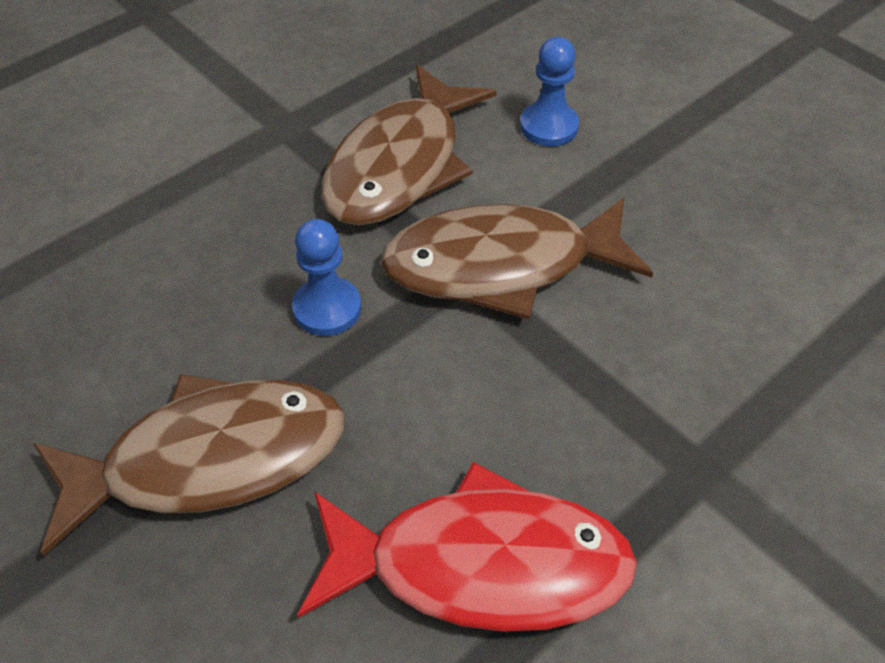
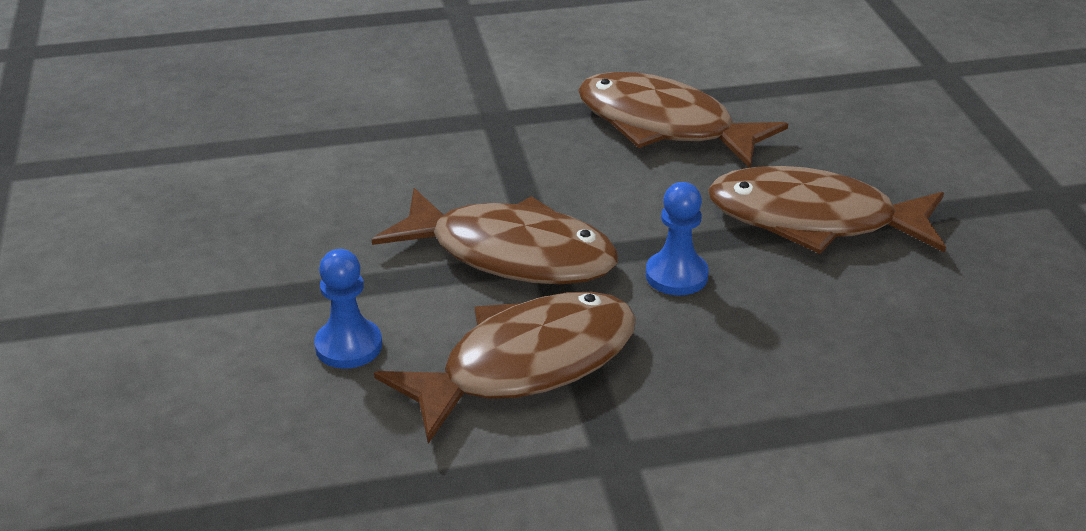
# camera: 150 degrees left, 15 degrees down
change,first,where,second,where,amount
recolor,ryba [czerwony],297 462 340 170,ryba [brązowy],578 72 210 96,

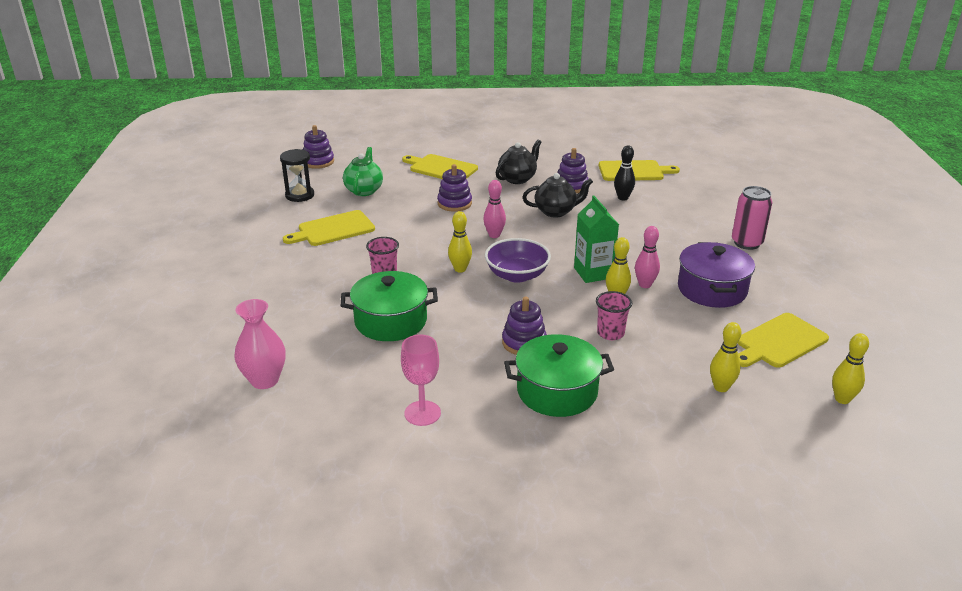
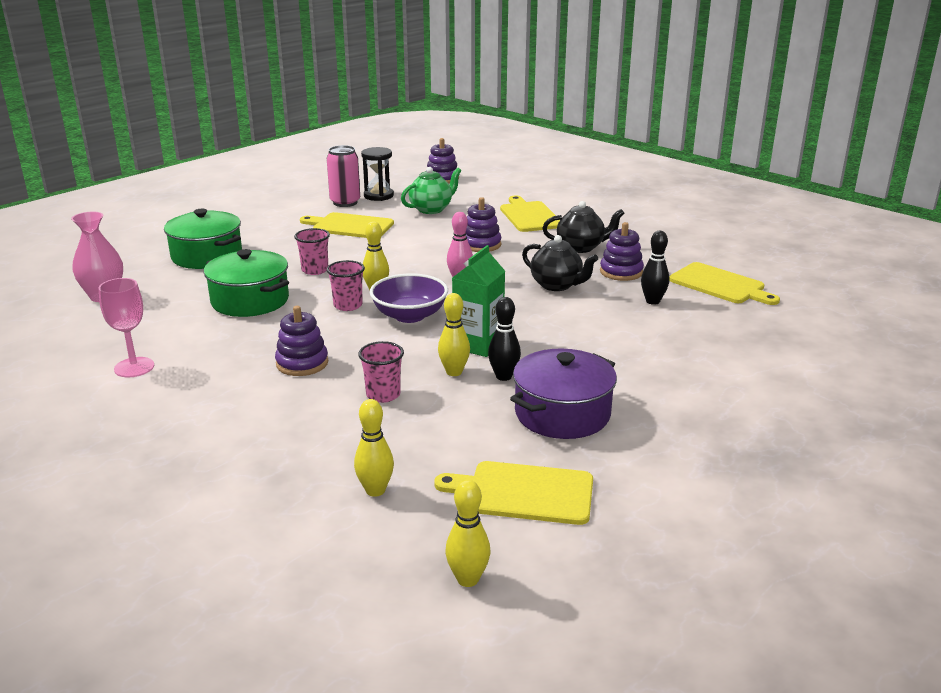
# camera: 45 degrees right, 5 degrees down
change,first,where,second,where,amount
move,puszka [różowy],732 186 41 64,,327 145 33 62,
recolor,kręgiel [różowy],635 226 25 62,kręgiel [czarny],488 297 33 84,
move,garnek [zielony],504 334 110 83,,164 209 78 60,
insert,,,szklanka [różowy],326 260 39 51,

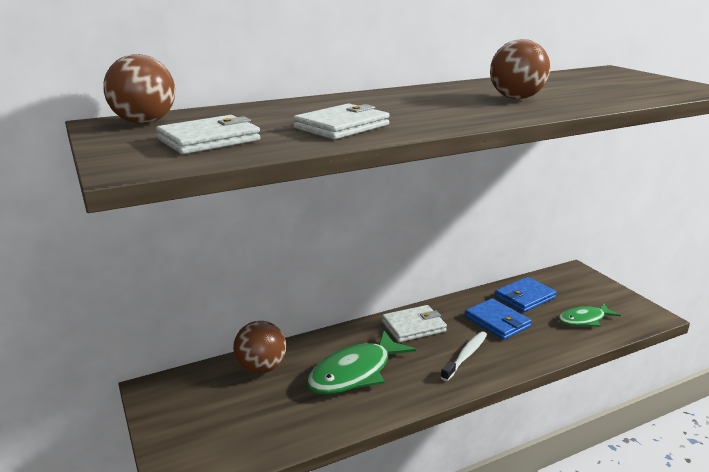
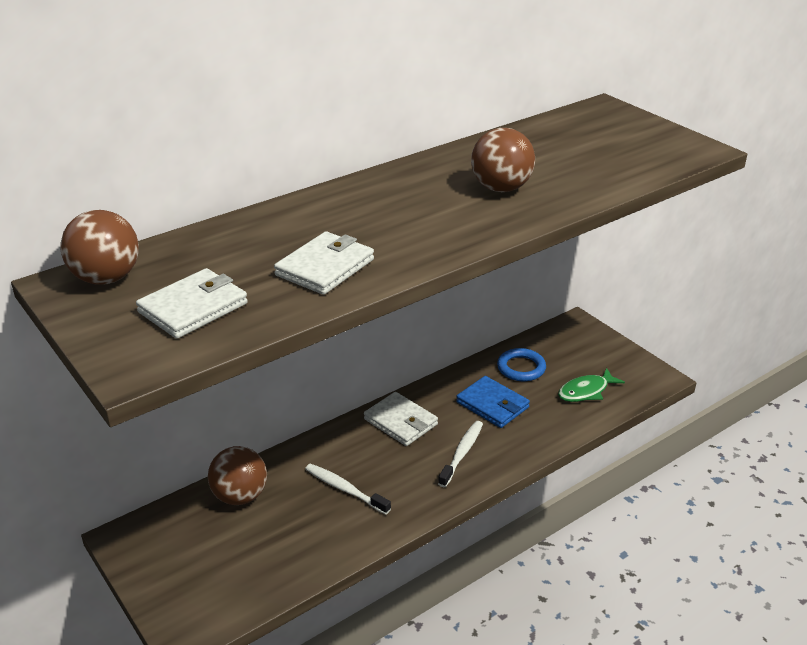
# camera: 10 degrees left, 10 degrees up
change,first,where,second,where,amount
replace,portfel [niebieski],495 277 62 35,pierścień [niebieski],497 348 49 33,
rotate,portfel [biały],382 305 65 37,,364 392 74 54,75 degrees clockwise
replace,ryba [zielony],306 331 110 64,szczoteczka do zębów [biały],305 464 86 51,

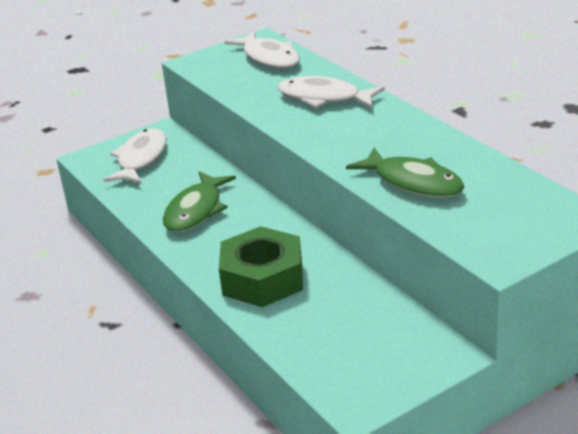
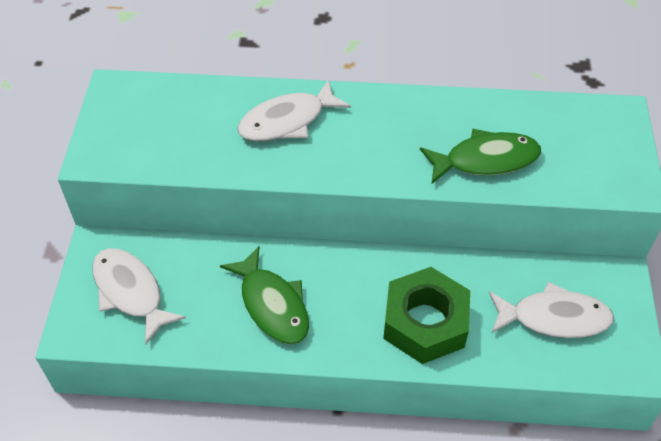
# camera: 55 degrees left, 20 degrees up
change,first,where,second,where,amount
move,ryba [biały],225 31 75 38,,489 281 125 57,

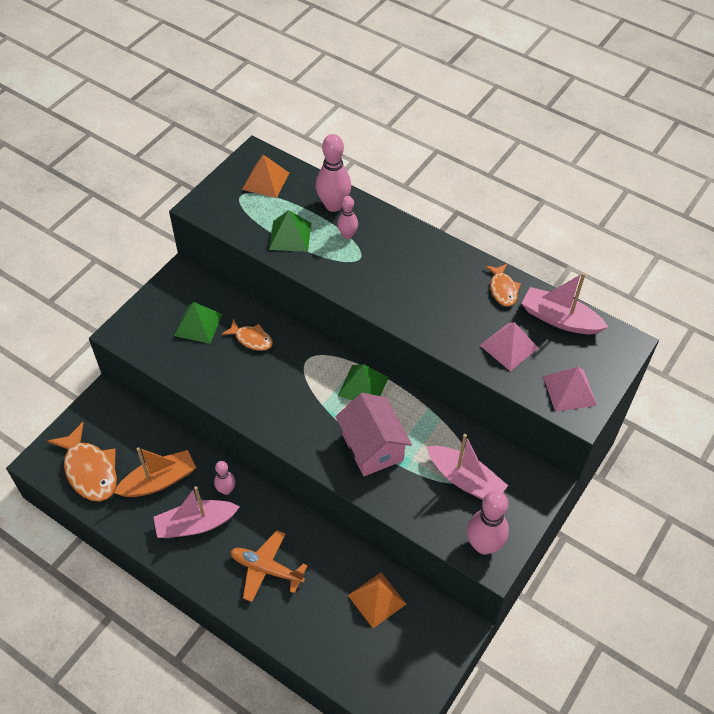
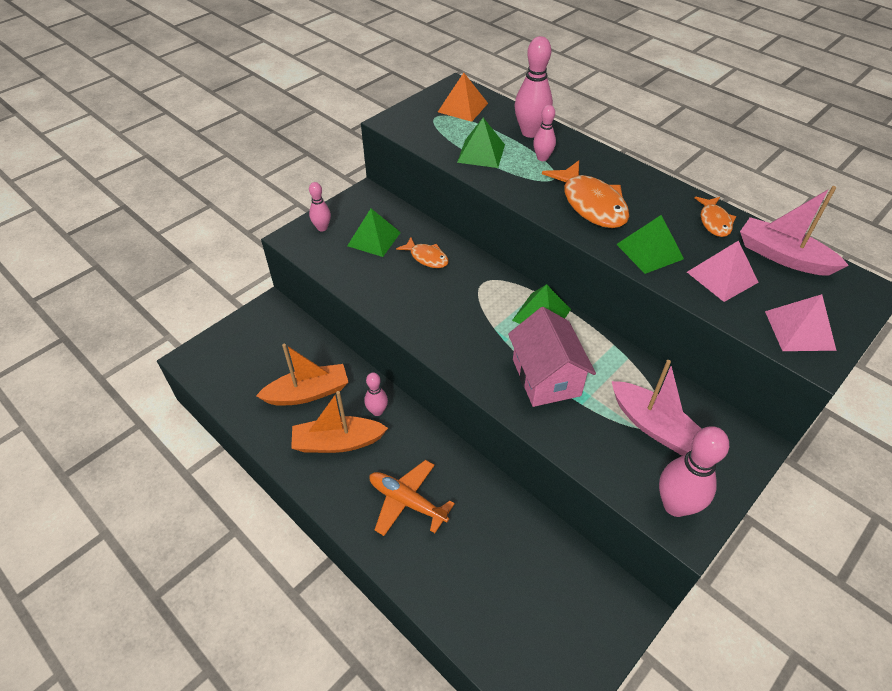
# camera: 10 degrees right, 5 degrees down
change,first,where,second,where,amount
move,ryba [pomarańczowy],48 422 69 79,,542 160 87 68,
recolor,łódka [różowy],154 486 86 52,łódka [pomarańczowy],291 391 97 62,
delete,piramida [pomarańczowy],348 572 58 56,,,
insert,,,kręgiel [różowy],309 182 22 49,
insert,,,piramida [zielony],616 215 68 59,

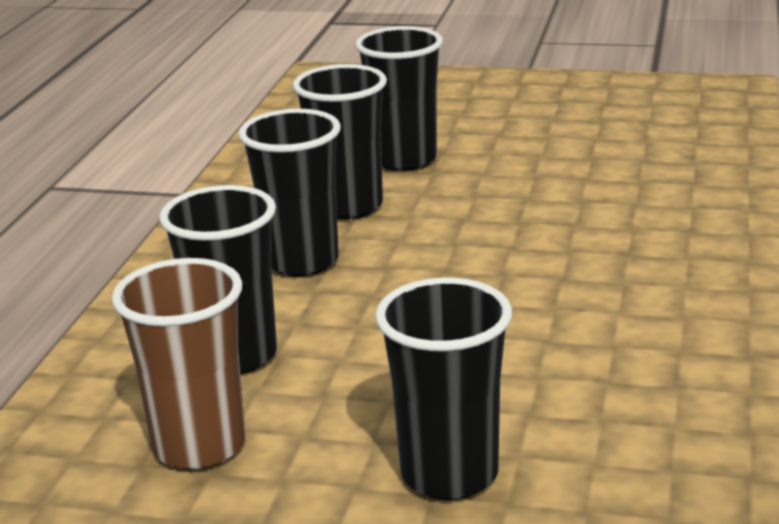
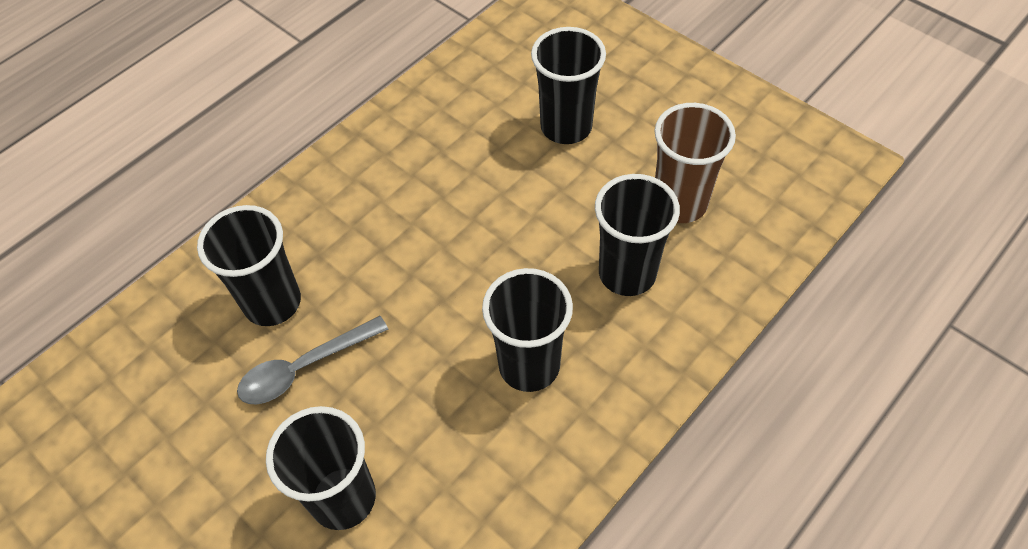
# camera: 150 degrees left, 30 degrees up
change,first,where,second,where,amount
move,szklanka [czarny],293 64 94 155,,197 205 104 121,
insert,,,łyżka [szary],237 316 152 88,

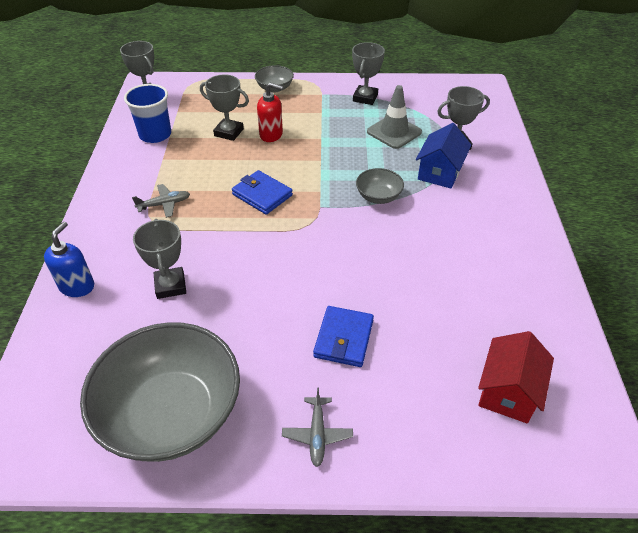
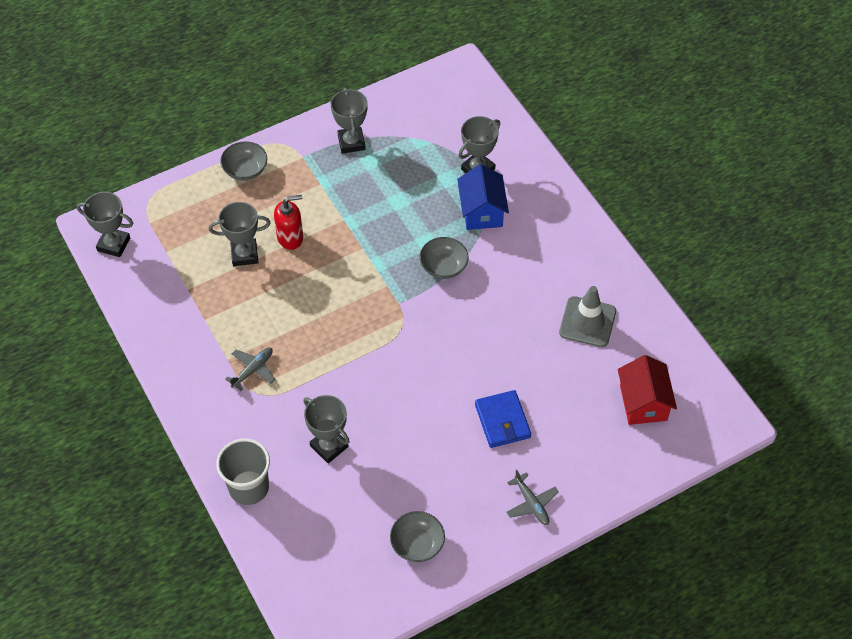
# camera: 30 degrees left, 10 degrees up
change,first,where,second,where,amount
delete,szklanka [niebieski],124 84 47 59,,,
move,pachołek [szary],367 85 55 64,,559 286 57 61,
delete,portfel [niebieski],232 170 61 45,,,
replace,dozownik mydła [niebieski],44 222 50 75,szklanka [szary],216 438 54 67,
resize,miska [szary],80 322 160 140,,390 511 55 51,x0.44

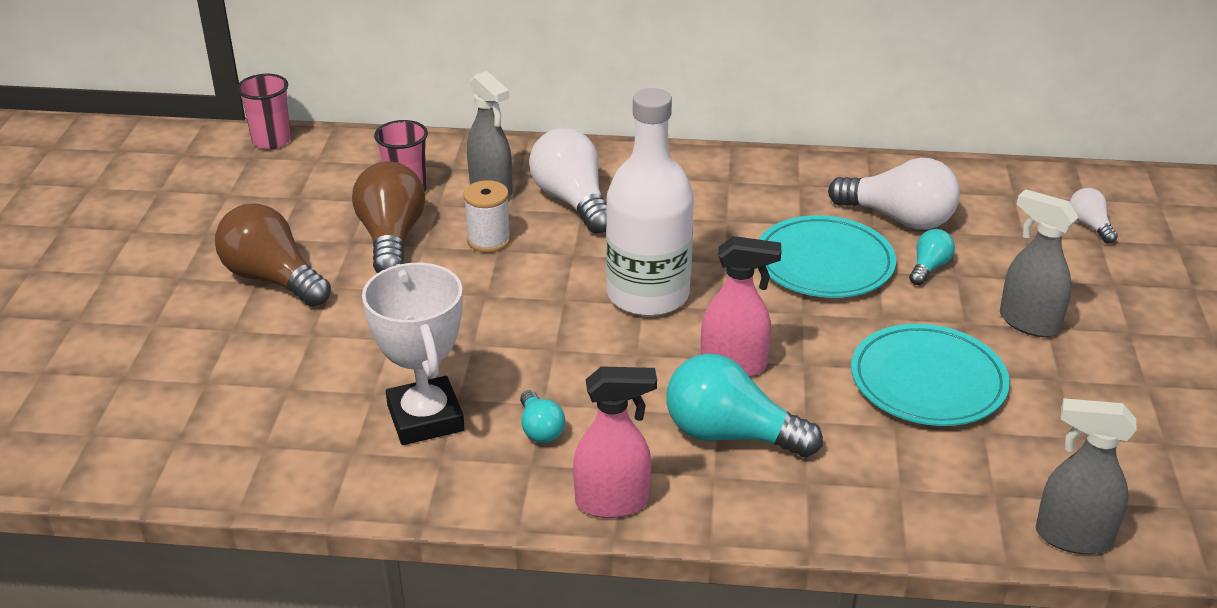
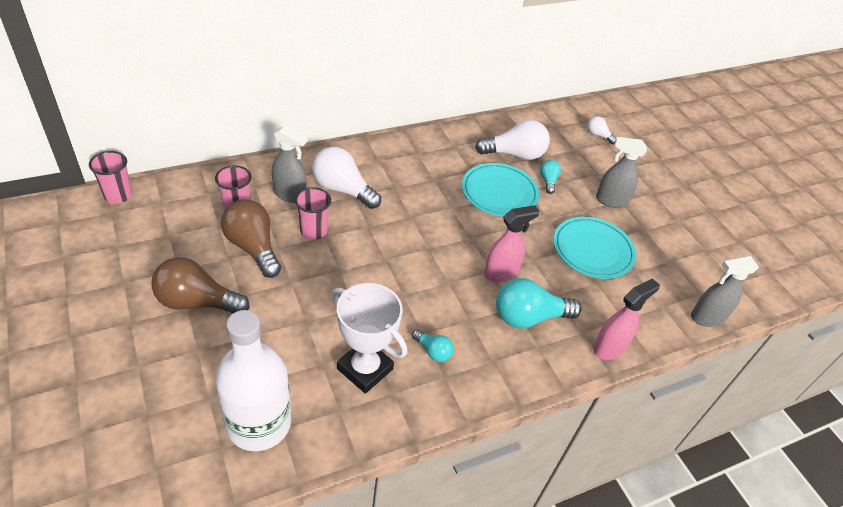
# camera: 35 degrees left, 10 degrees up
change,first,where,second,where,amount
move,butelka [biały],606 88 88 228,,215 310 76 141,
replace,szpulka [biały],463 180 48 73,szklanka [różowy],295 187 36 53,
move,spryskiwacz [różowy],573 366 84 152,,593 278 67 82,

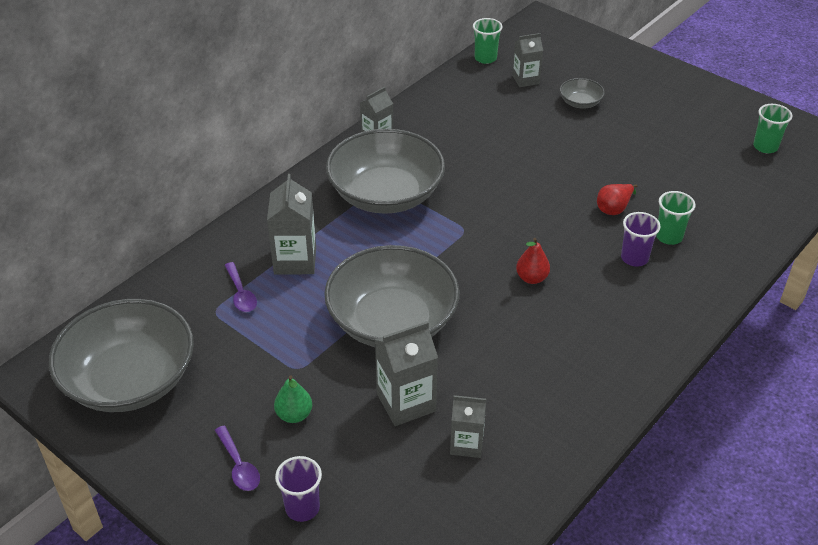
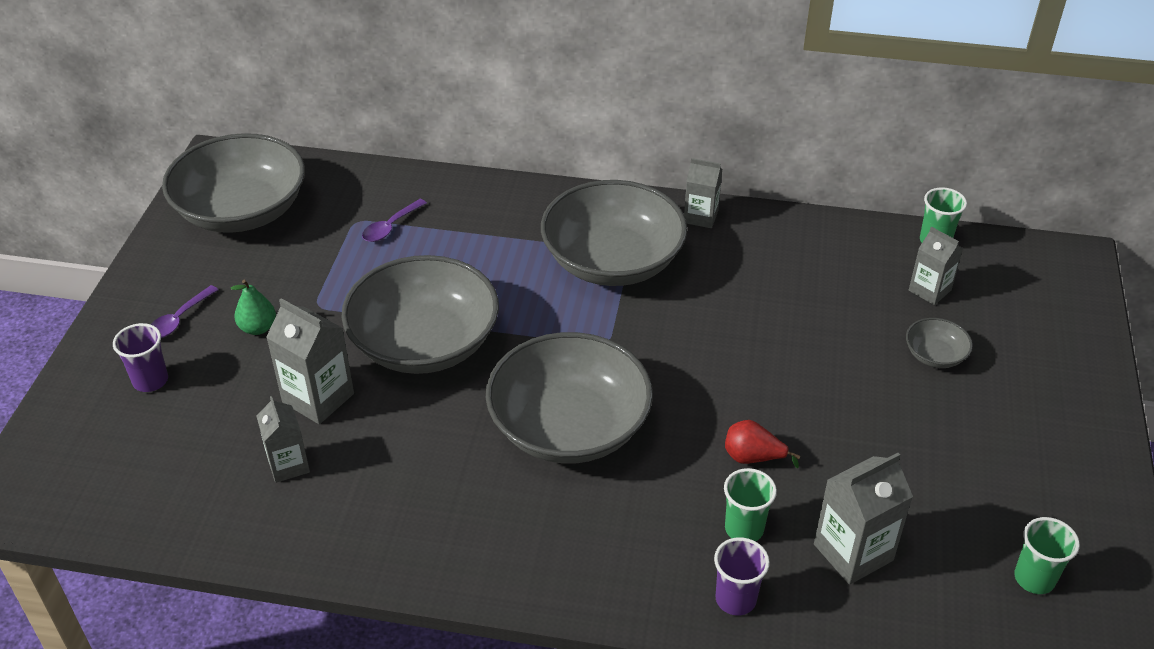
# camera: 60 degrees right, 0 degrees up
change,first,where,second,where,amount
move,karton mleka [szary],267 174 49 101,,814 453 99 132,
move,szklanka [fioletowy],621 212 40 55,,714 537 56 78,
replace,gruszka [czerwony],516 238 34 46,miska [szary],486 332 167 132,

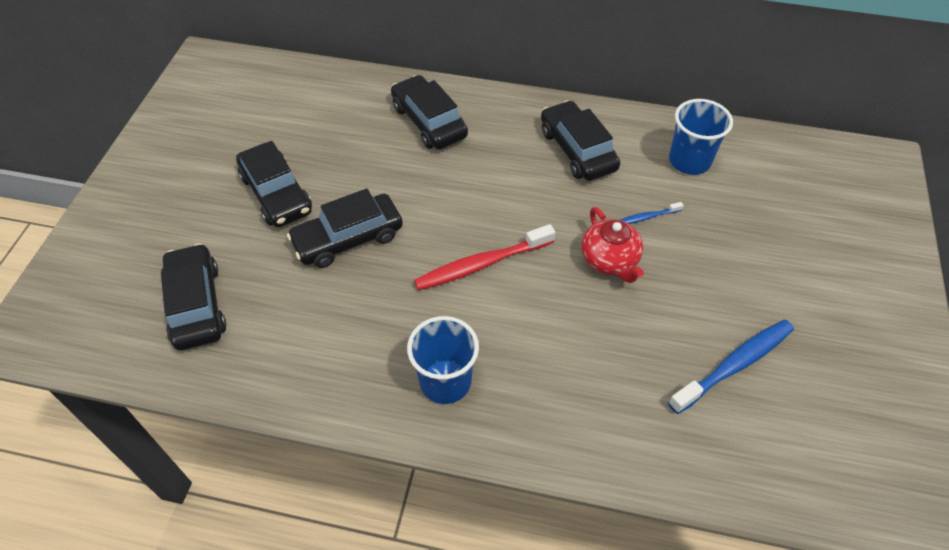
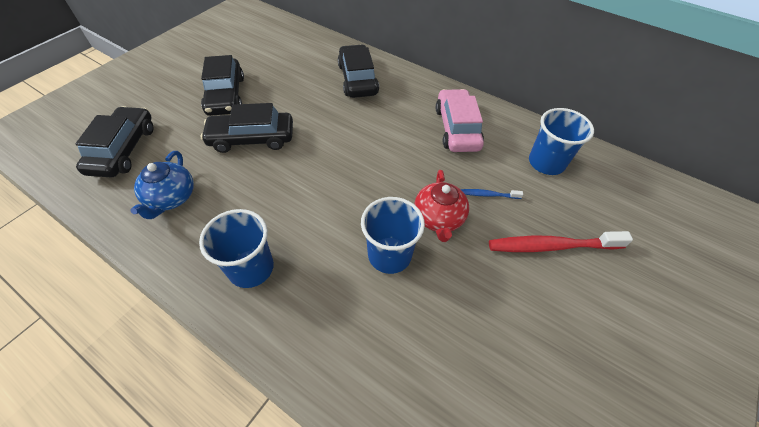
# camera: 20 degrees right, 0 degrees up
change,first,where,second,where,amount
recolor,samochód [czarny],541 100 79 81,samochód [różowy],436 89 48 63,
move,szczoteczka do zębów [czerwony],414 224 141 67,,489 231 144 21,
delete,szczoteczka do zębów [niebieski],668 320 126 94,,,
insert,,,imbryk [niebieski],130 151 64 68,
insert,,,szklanka [niebieski],361 197 64 77,

